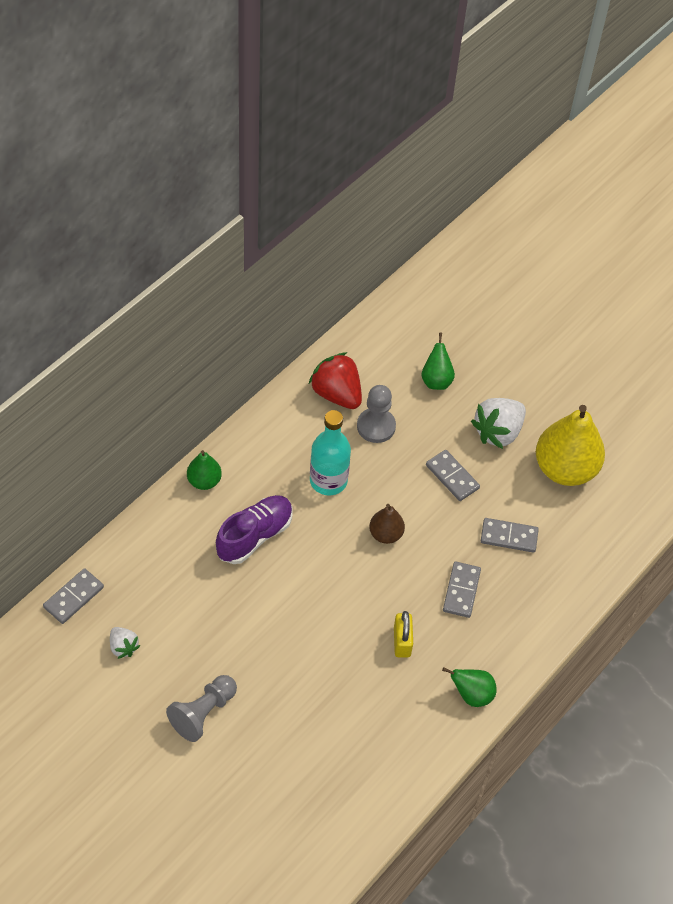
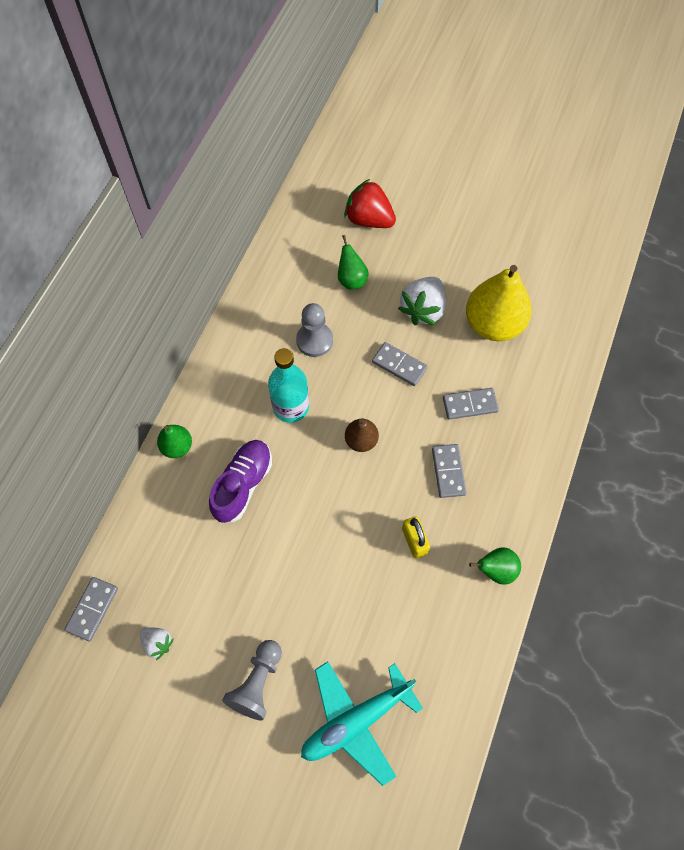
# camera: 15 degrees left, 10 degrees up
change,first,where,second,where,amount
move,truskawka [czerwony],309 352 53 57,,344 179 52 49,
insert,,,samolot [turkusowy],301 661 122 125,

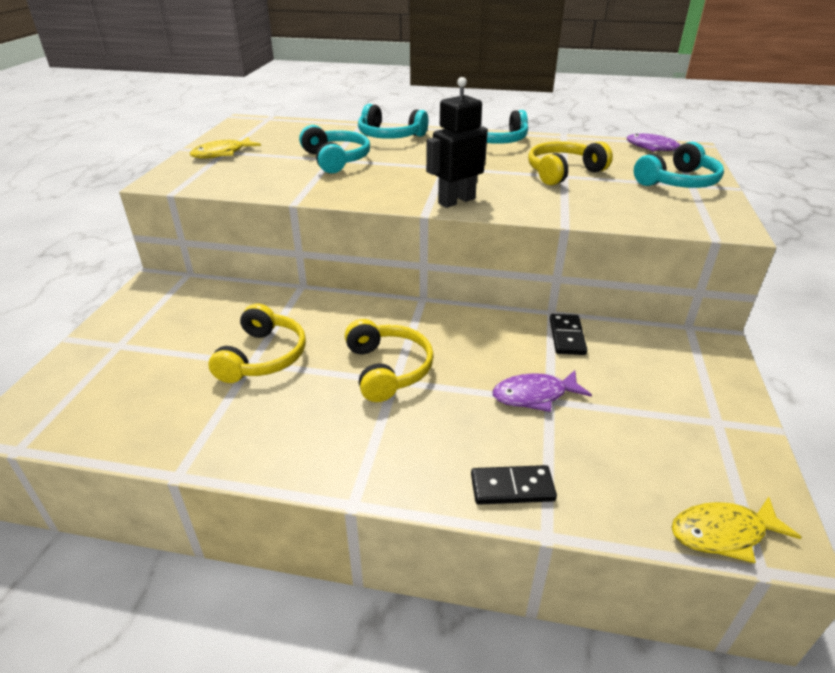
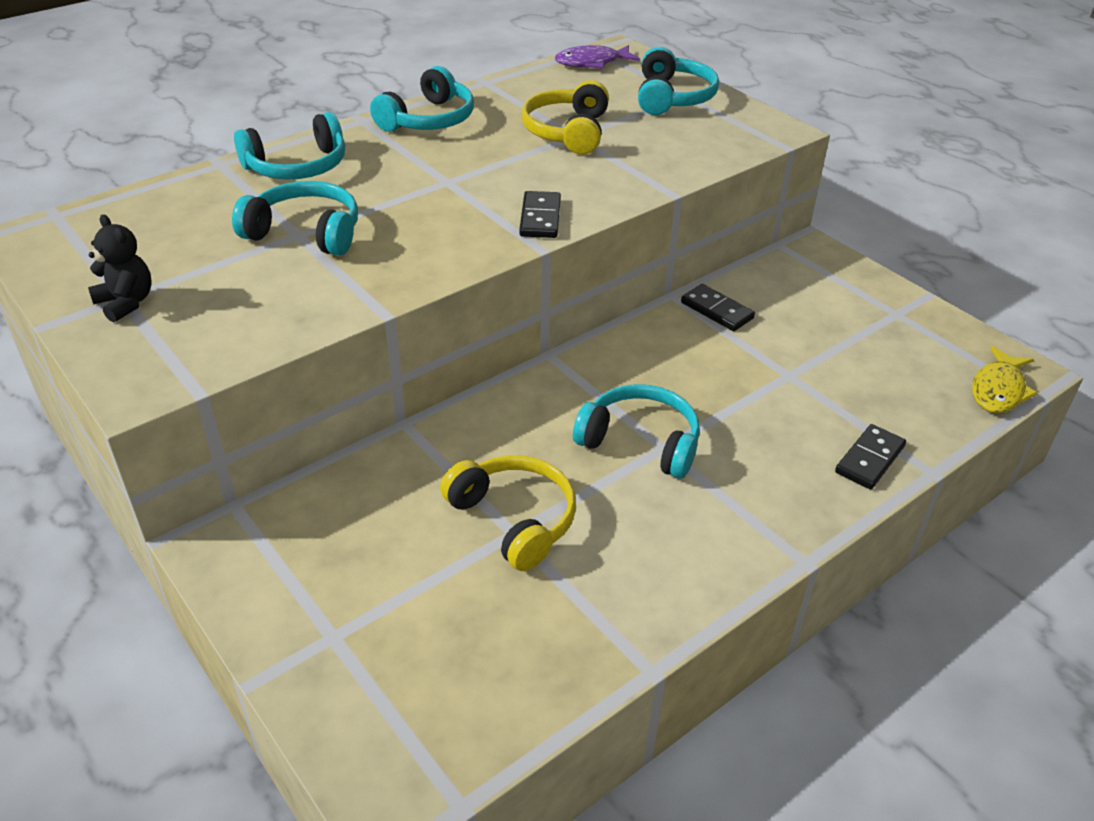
# camera: 50 degrees left, 5 degrees up
change,first,where,second,where,amount
replace,robot [czarny],426 77 62 131,kostka domina [czarny],519 191 42 47,
replace,ryba [żółty],190 137 71 22,miś [czarny],88 215 64 108,
recolor,słuchawki [żółty],345 319 89 83,słuchawki [turkusowy],573 384 127 95,
delete,ryba [fioletowy],493 370 99 42,,,

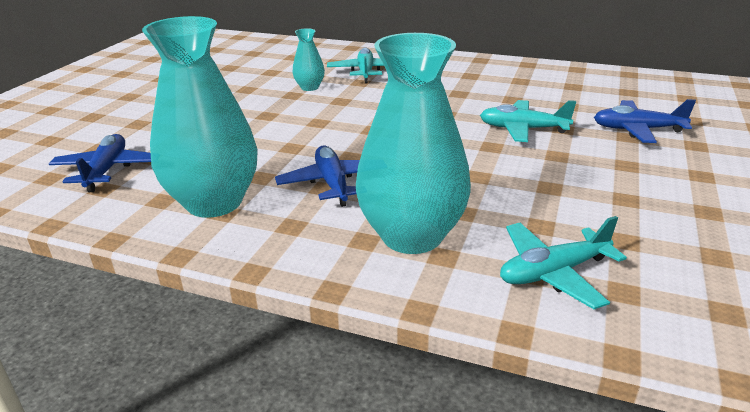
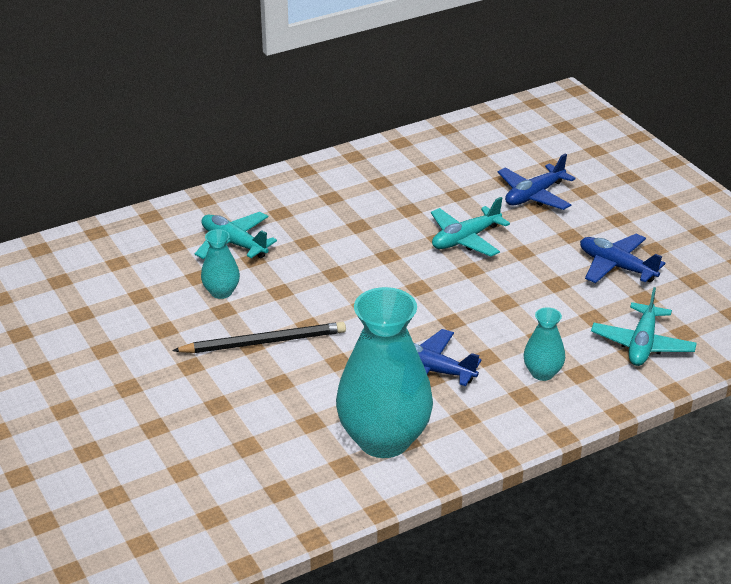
# camera: 50 degrees left, 5 degrees up
change,first,where,second,where,amount
resize,wazon [turkusowy],356 33 115 221,,523 307 42 74,x0.46
move,samolot [niebieski],49 134 102 58,,580 234 85 49,
insert,,,ołówek [czarny],172 322 174 31,

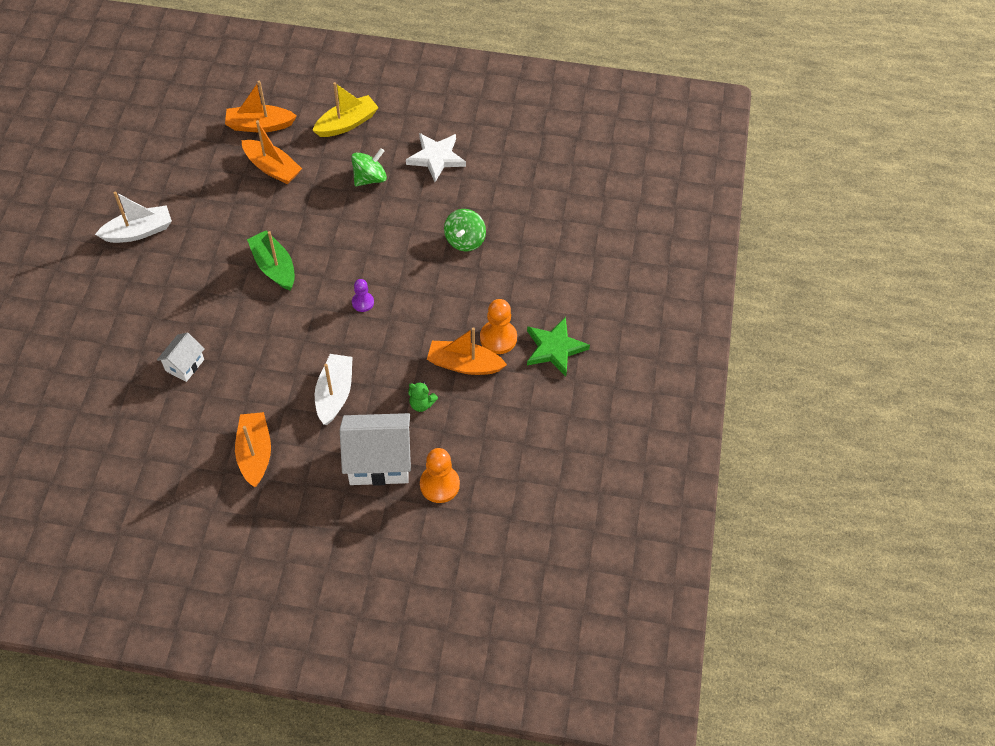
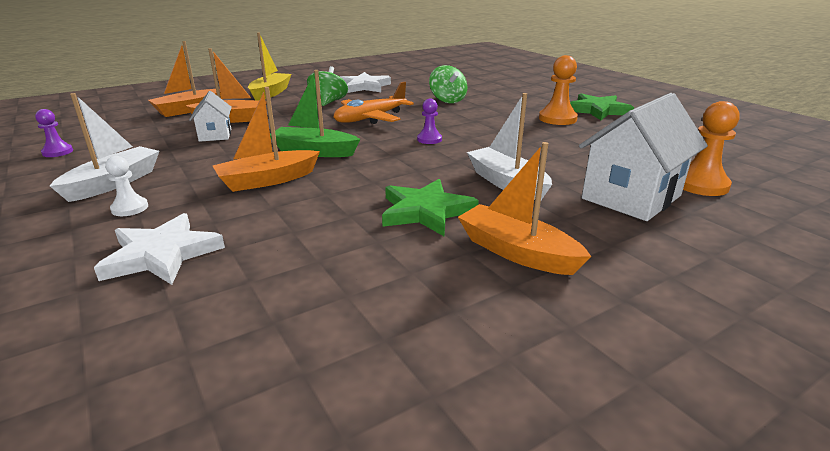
# camera: 40 degrees left, 30 degrees down
change,first,where,second,where,amount
move,łódka [pomarańczowy],427 327 80 48,,213 87 107 105,
move,domek [biały],157 333 48 49,,189 91 43 51,
delete,miś [zielony],408 382 30 30,,,
insert,,,samolot [pomarańczowy],334 82 80 42,
insert,,,pionek [fioletowy],35 109 38 48,
insert,,,pionek [biały],105 156 43 60,
insert,,,gwiazda [zielony],382 179 97 57,
insert,,,gwiazda [biały],94 213 131 72,

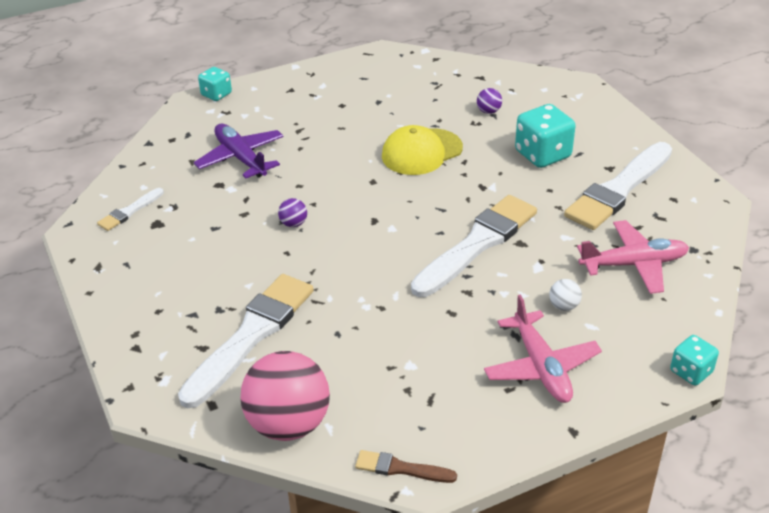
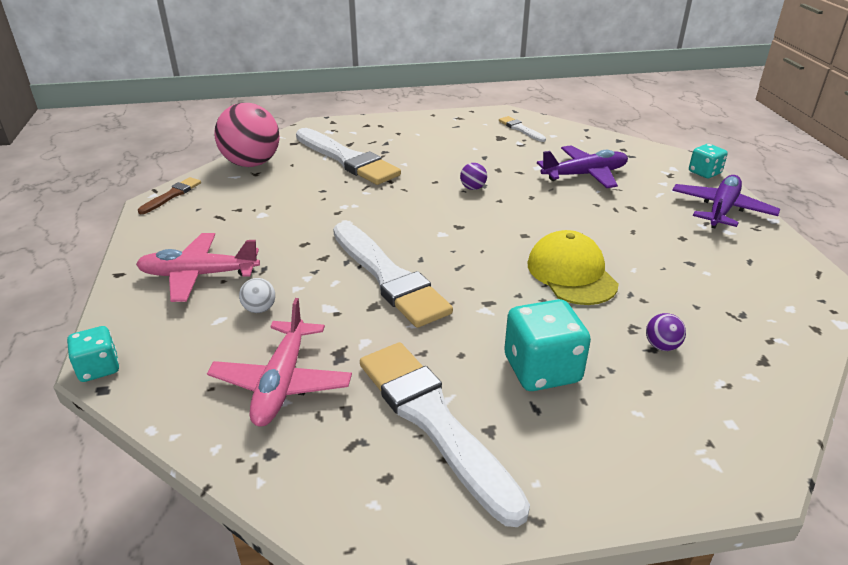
# camera: 105 degrees right, 5 degrees down
change,first,where,second,where,amount
insert,,,samolot [fioletowy],672 175 108 53,

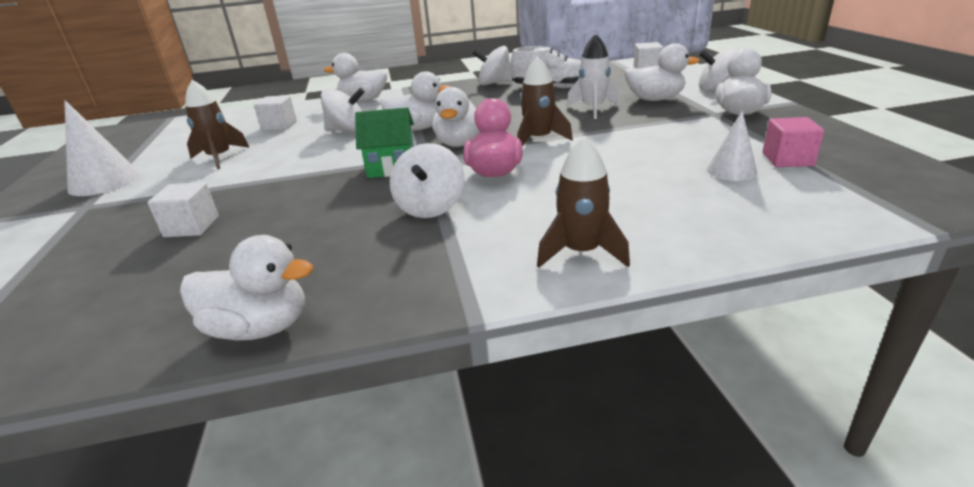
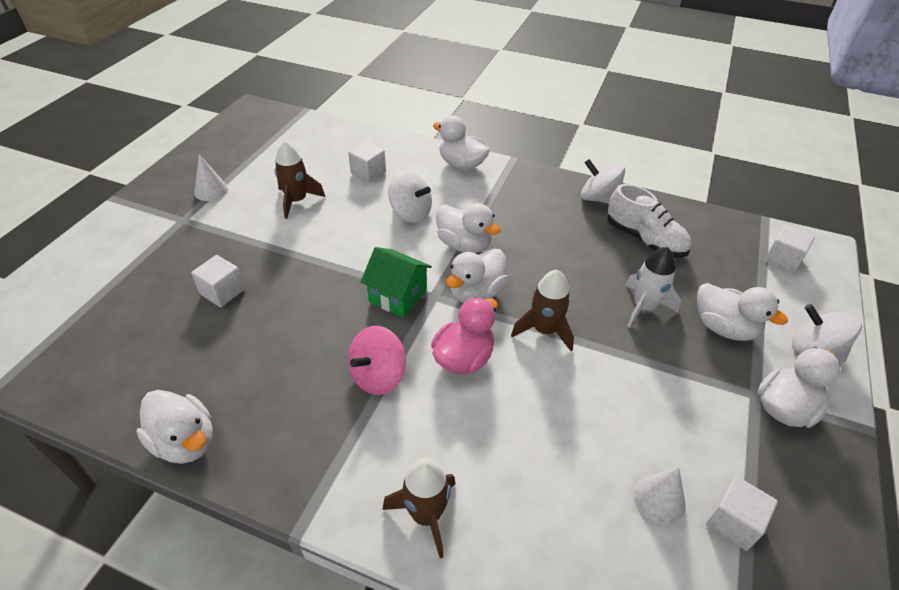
# camera: 30 degrees right, 15 degrees up
change,first,where,second,where,amount
resize,stożek [biały],64 100 76 96,,194 154 34 47,x0.63
recolor,sześcian [różowy],762 117 62 50,sześcian [biały],706 476 72 75,
recolor,bączek [biały],390 143 75 75,bączek [różowy],348 326 58 69,

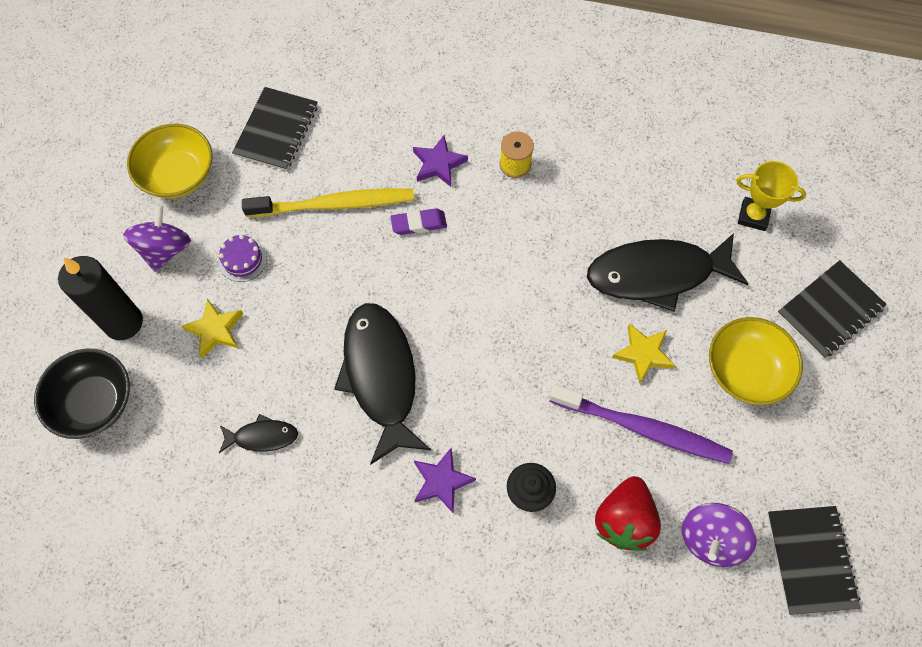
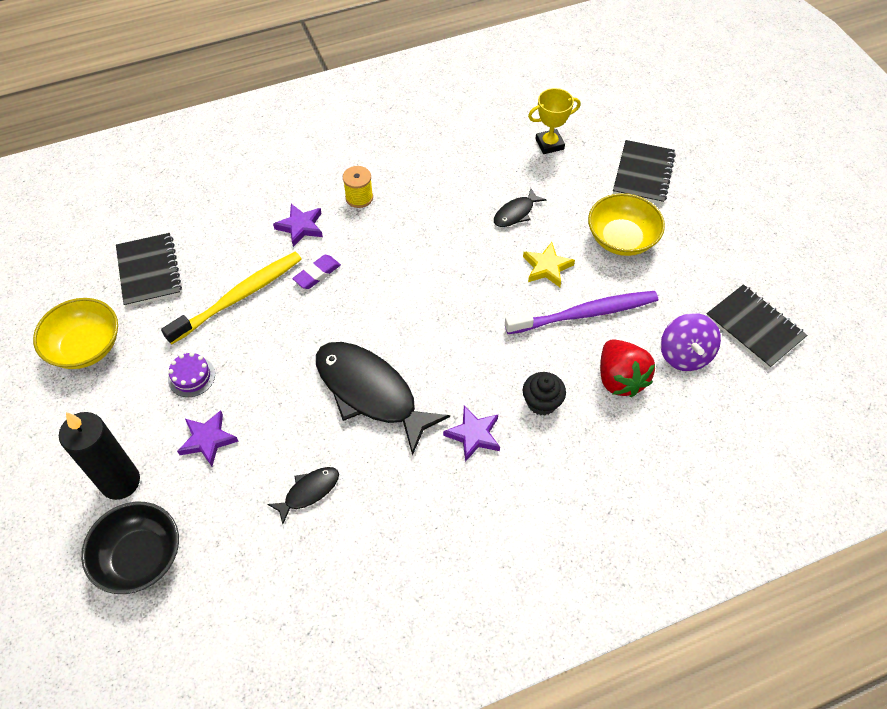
# camera: 35 degrees left, 10 degrees down
change,first,where,second,where,amount
delete,bączek [fioletowy],123 204 68 68,,,
resize,ryba [czarny],587 233 161 79,,494 188 53 39,x0.47
recolor,gwiazda [żółty],182 299 61 59,gwiazda [fioletowy],177 410 62 57,

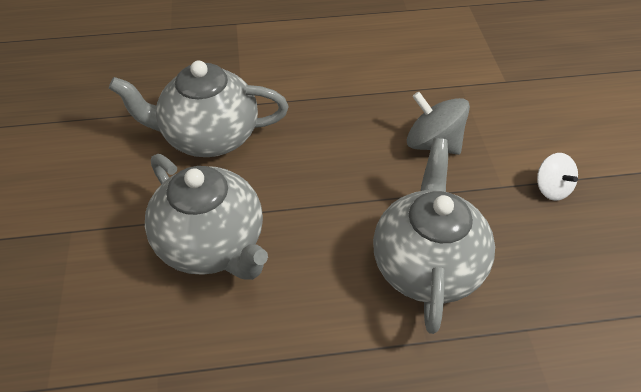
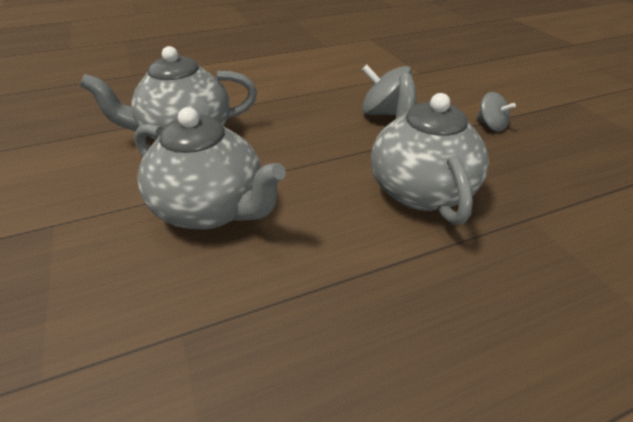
# camera: 15 degrees left, 10 degrees down
change,first,where,second,where,amount
recolor,bączek [biały],537 153 41 48,bączek [szary],477 92 39 40,

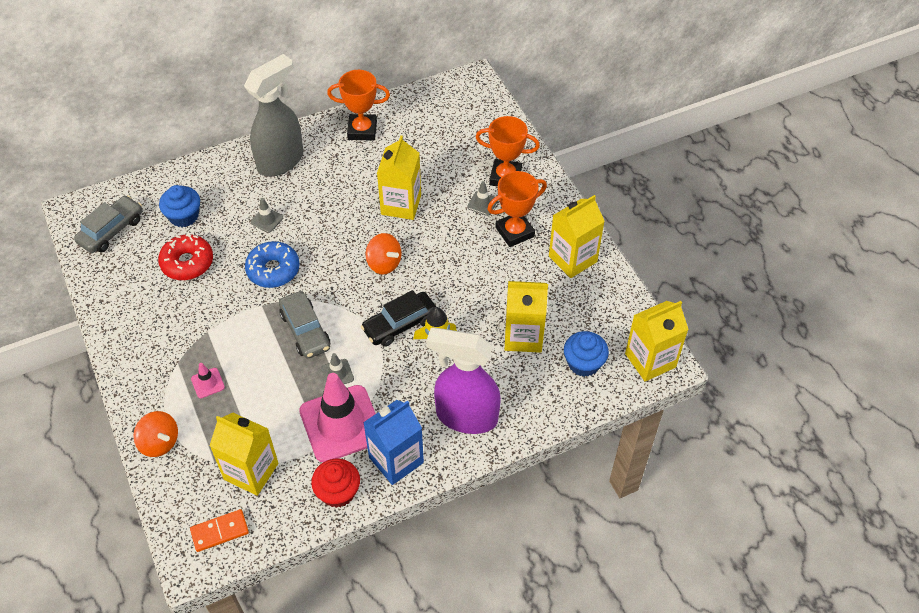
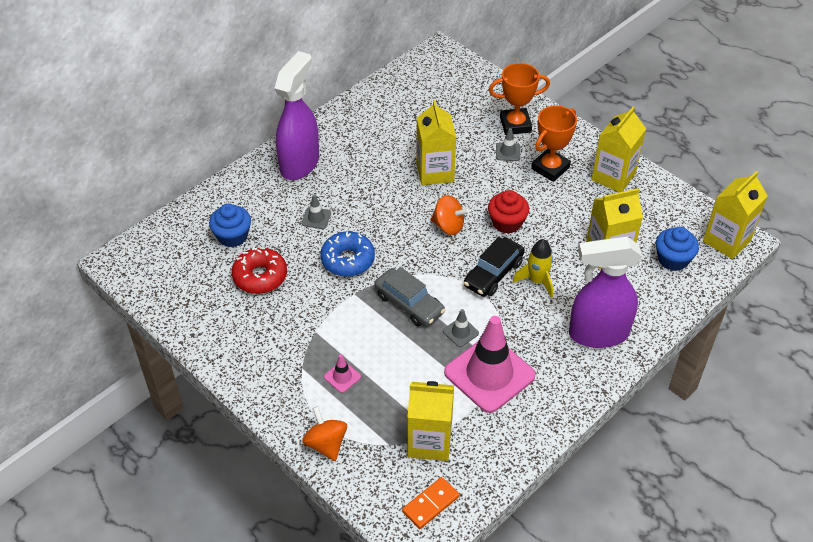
# camera: 20 degrees left, 5 degrees down
change,first,where,second,where,amount
recolor,spryskiwacz [szary],244 54 59 123,spryskiwacz [fioletowy],275 51 44 129,
delete,puchar [pomarańczowy],327 70 63 71,,,
delete,samochód [szary],74 195 68 58,,,
delete,karton mleka [niebieski],363 400 61 85,,,
rotate,bączek [pomarańczowy],133 411 45 46,,302 406 45 55,135 degrees counterclockwise
move,muffinka [czerwony],311 459 49 49,,488 190 41 44,

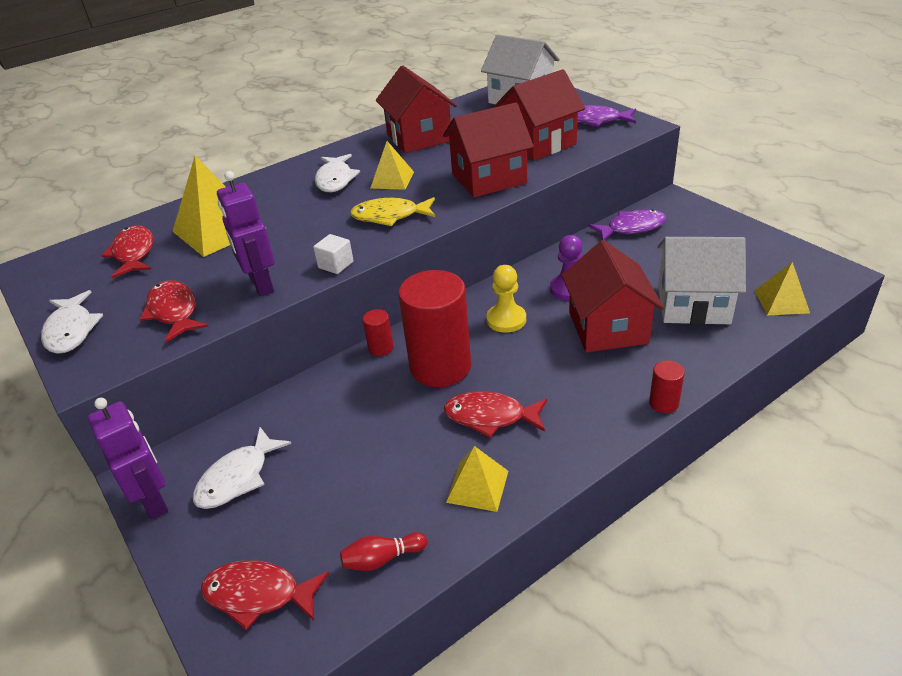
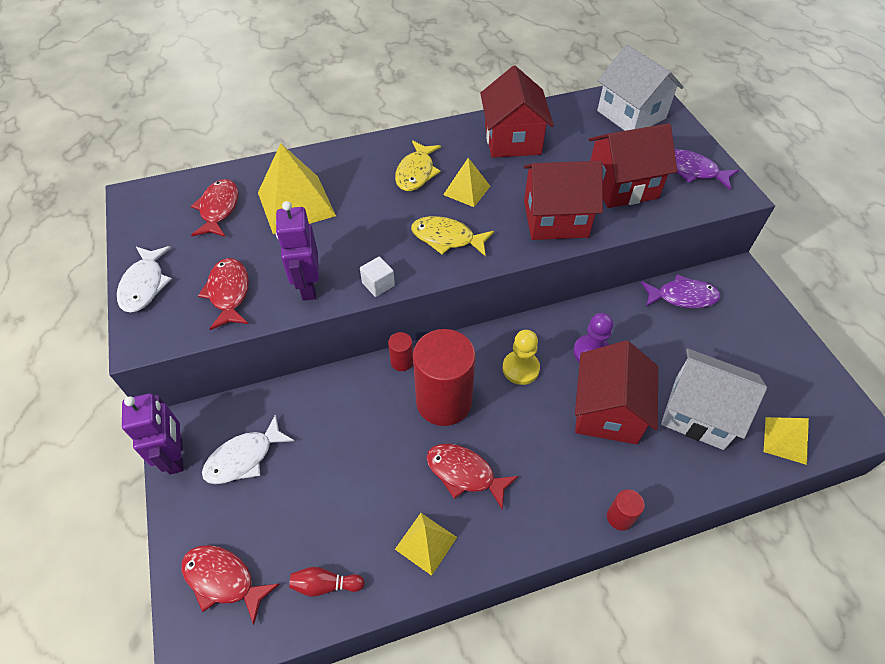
# camera: 15 degrees right, 15 degrees up
change,first,where,second,where,amount
recolor,ryba [biały],315 154 45 38,ryba [żółty],395 141 46 50,

